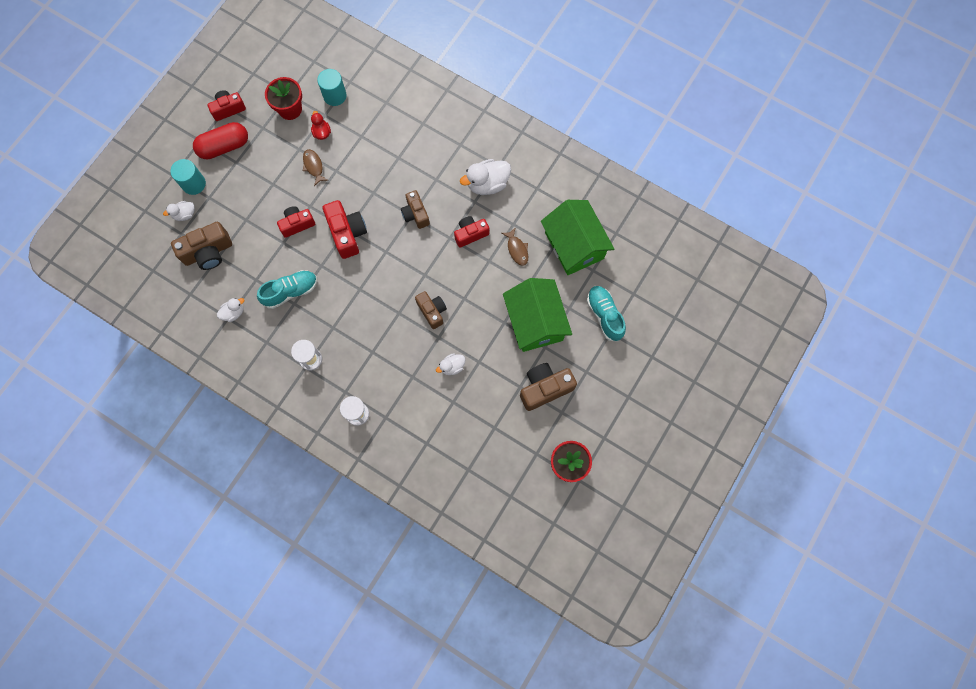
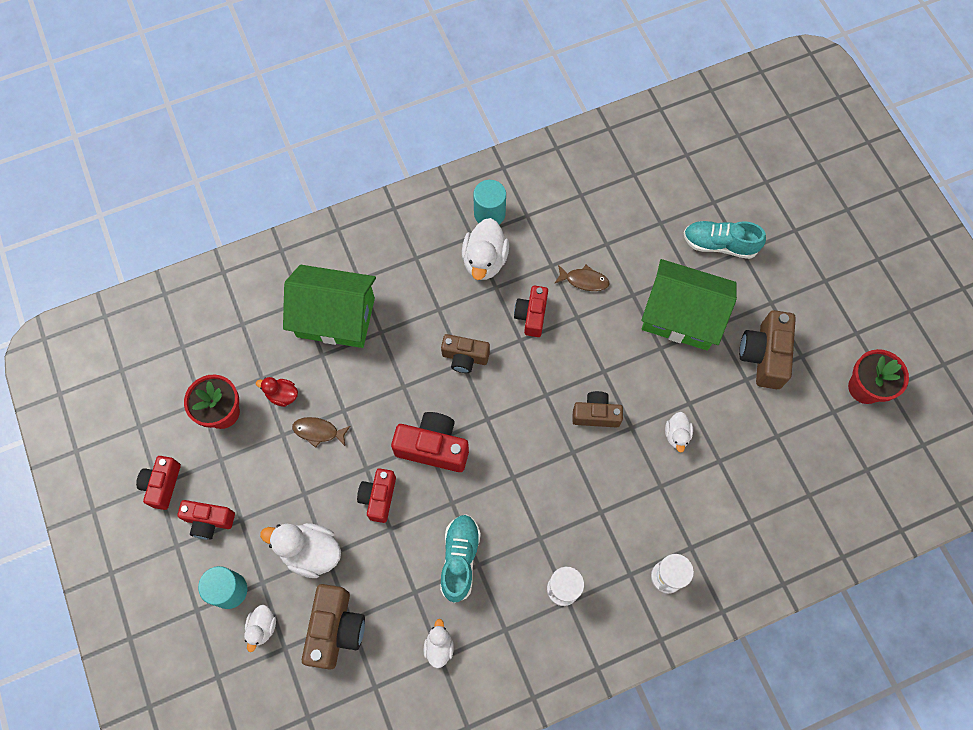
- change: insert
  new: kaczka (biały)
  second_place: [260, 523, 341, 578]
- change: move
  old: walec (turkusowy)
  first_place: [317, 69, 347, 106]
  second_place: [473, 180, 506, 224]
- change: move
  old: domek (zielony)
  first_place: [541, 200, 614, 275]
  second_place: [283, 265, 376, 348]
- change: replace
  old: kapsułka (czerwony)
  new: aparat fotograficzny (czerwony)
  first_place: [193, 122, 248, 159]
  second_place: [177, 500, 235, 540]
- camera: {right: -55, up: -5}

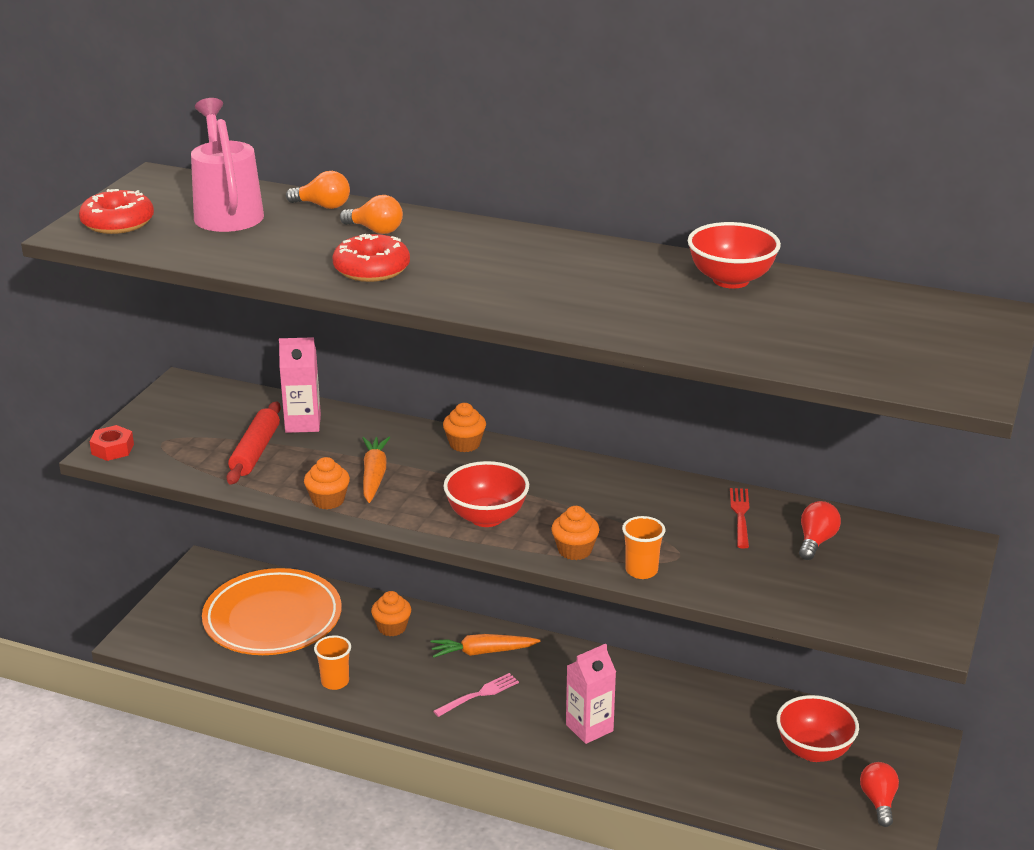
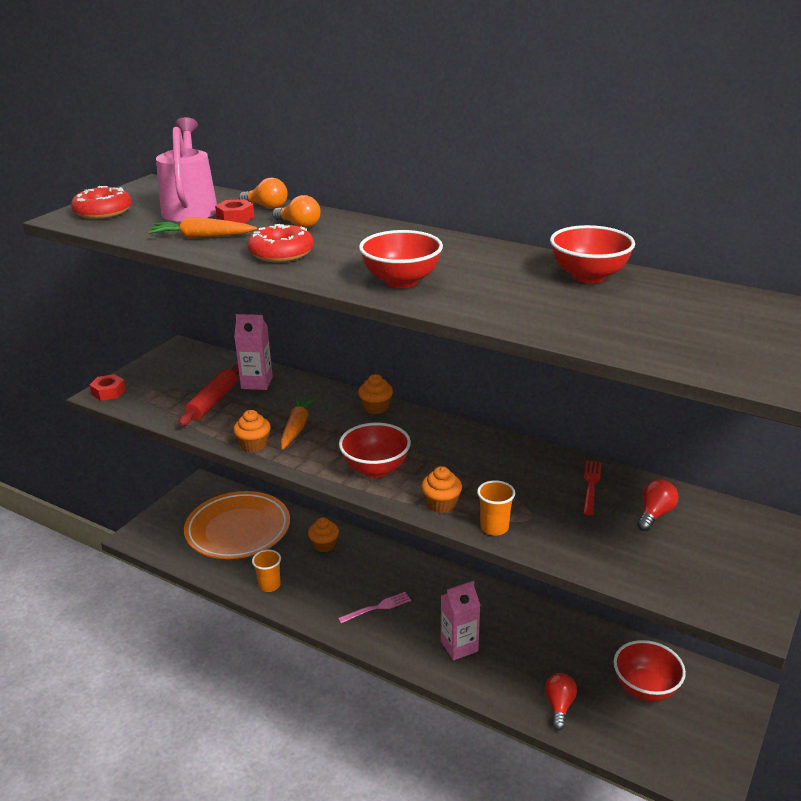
- change: insert
  new: nakrętka (czerwony)
  second_place: [215, 199, 255, 223]
- change: insert
  new: miska (czerwony)
  second_place: [359, 230, 443, 288]
- change: move
  old: marchewka (pomarańczowy)
  first_place: [431, 634, 540, 658]
  second_place: [148, 218, 257, 238]
- change: move
  old: żarówka (czerwony)
  first_place: [860, 762, 899, 827]
  second_place: [545, 673, 577, 730]
- camera: {right: 10, up: 0}

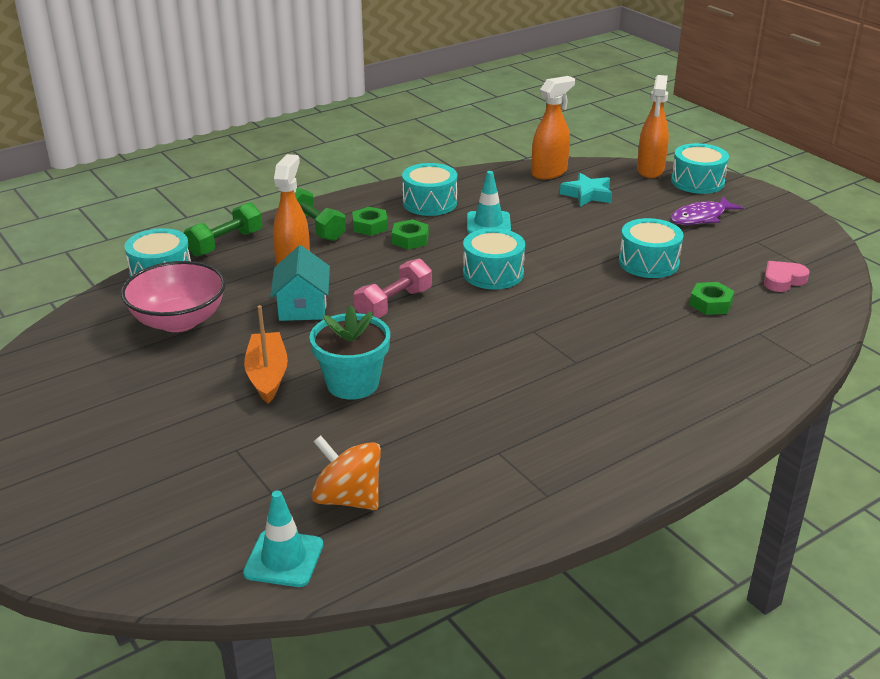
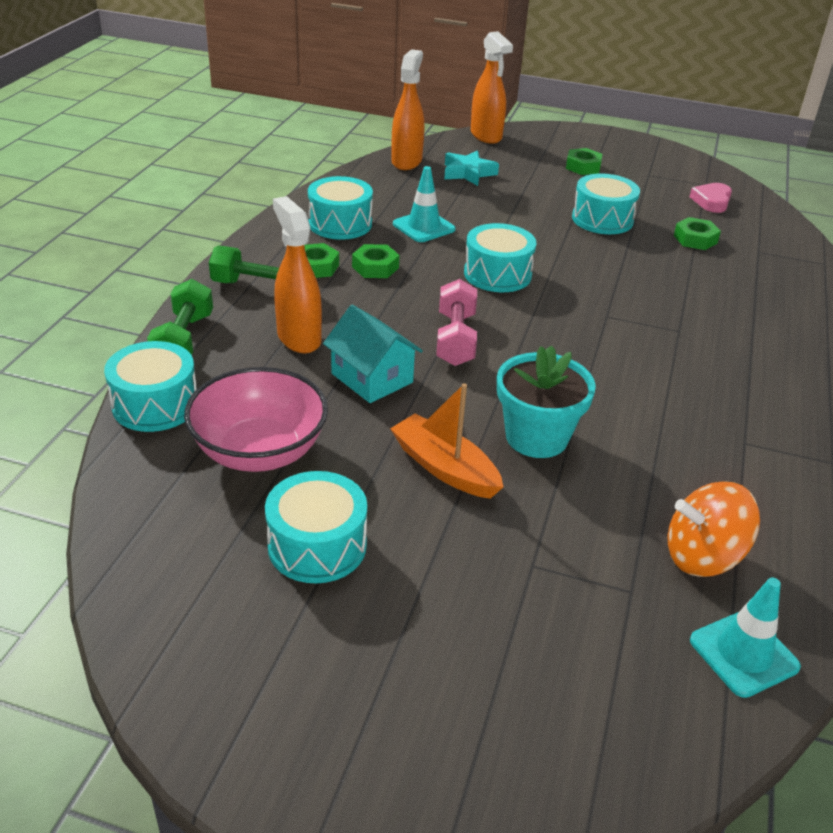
- change: move
  old: bęben (turkusowy)
  first_place: [671, 143, 729, 194]
  second_place: [265, 471, 367, 583]
- change: replace
  old: ryba (fioletowy)
  new: nakrętka (zielony)
  first_place: [670, 196, 744, 225]
  second_place: [566, 148, 602, 175]
- camera: {right: -40, up: 5}

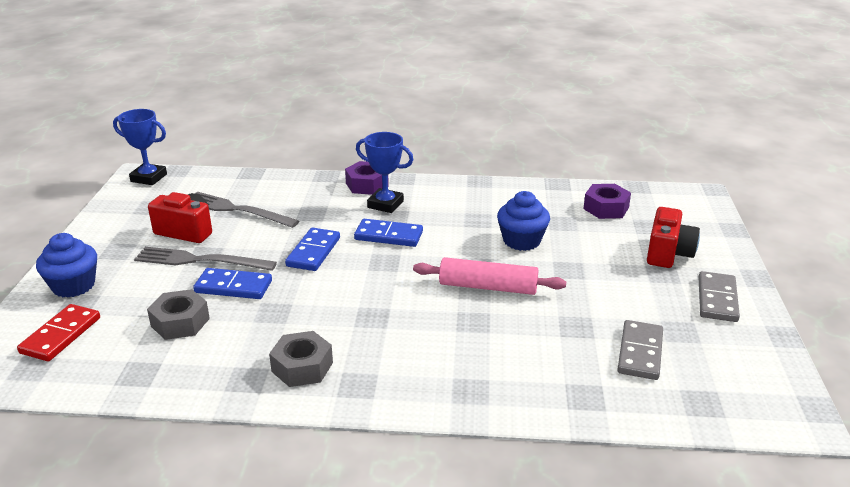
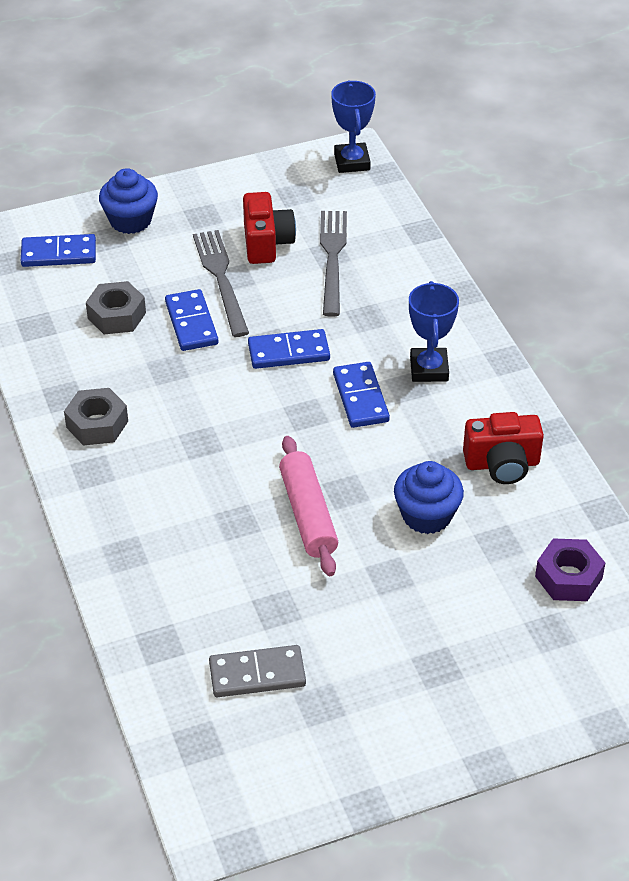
- change: delete
  old: nakrętka (fioletowy)
  first_place: [345, 161, 389, 195]
- change: delete
  old: kostka domina (szary)
  first_place: [699, 271, 740, 322]
- change: move
  old: aparat fotograficzny (czerwony)
  first_place: [647, 207, 700, 268]
  second_place: [463, 412, 544, 484]
- change: recolor
  old: kostka domina (czerwony)
  new: kostka domina (niebieski)
  first_place: [17, 304, 100, 361]
  second_place: [21, 234, 96, 267]
- camera: {right: 65, up: 15}

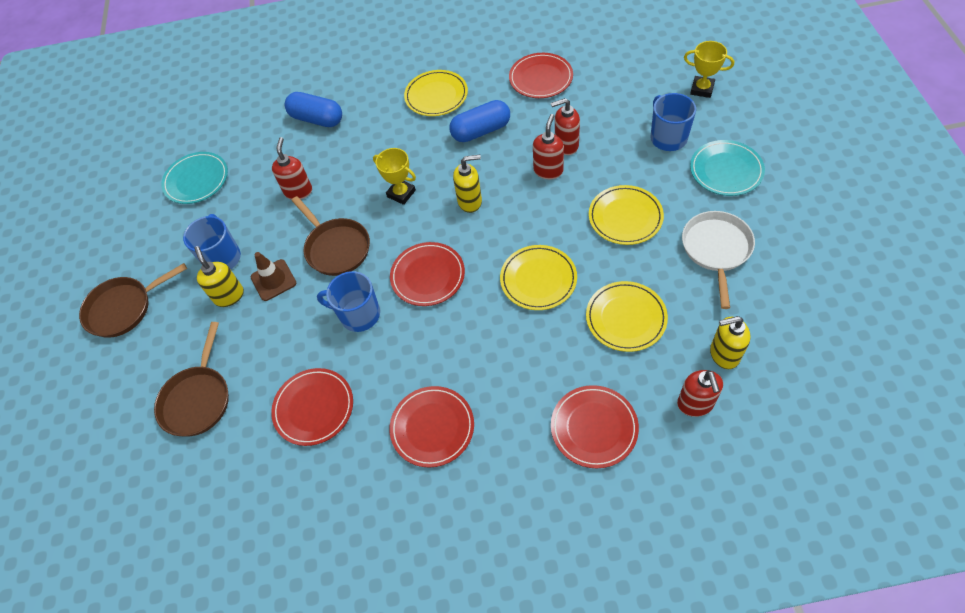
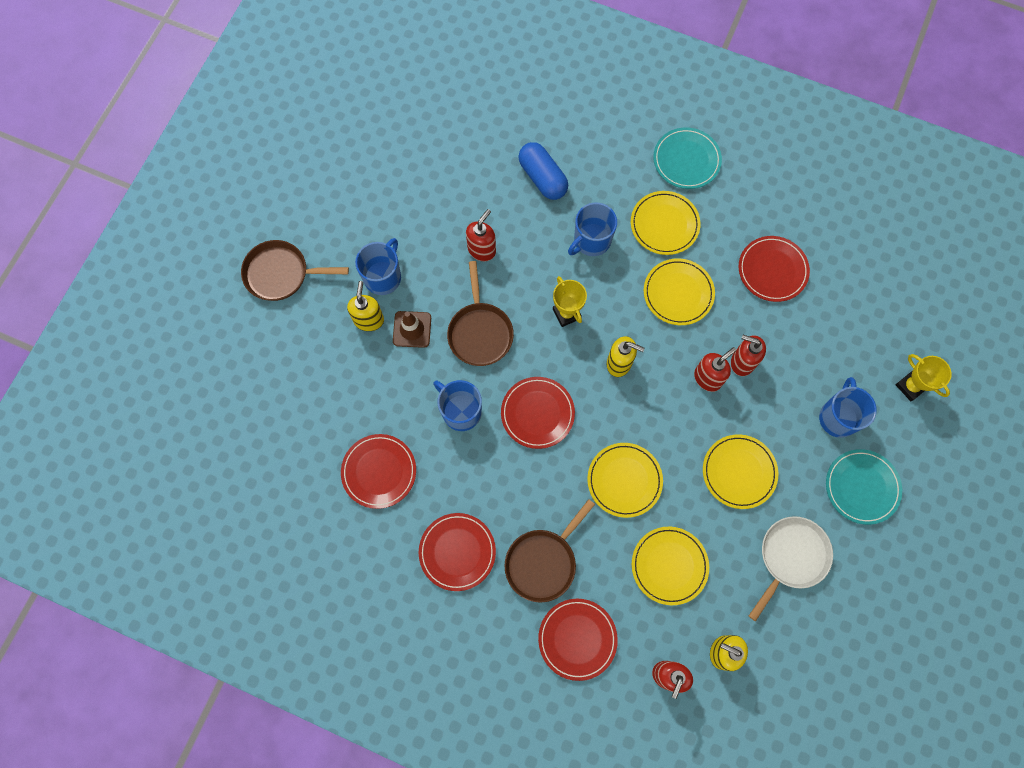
- change: insert
  new: kubek (niebieski)
  second_place: [568, 202, 617, 256]
- change: move
  old: patelnia (brązowy)
  first_place: [154, 322, 229, 436]
  second_place: [505, 499, 595, 603]
- change: move
  old: talerz (turkusowy)
  first_place: [161, 152, 228, 204]
  second_place: [653, 127, 722, 189]
- change: replace
  old: kapsułka (niebieski)
  new: talerz (żółty)
  first_place: [449, 100, 510, 142]
  second_place: [644, 258, 715, 325]
- camera: {right: 25, up: 15}

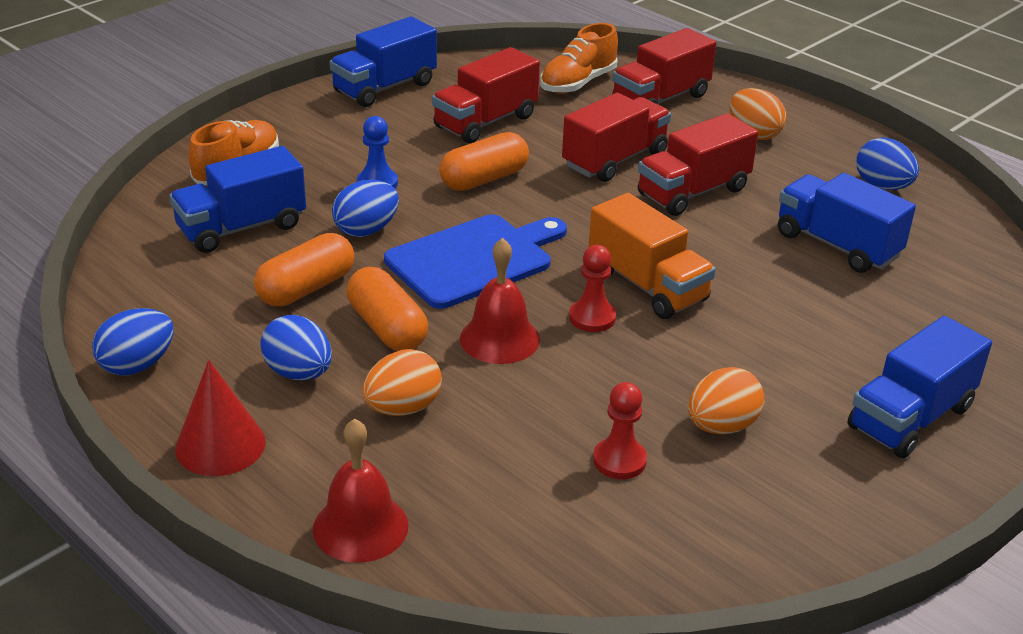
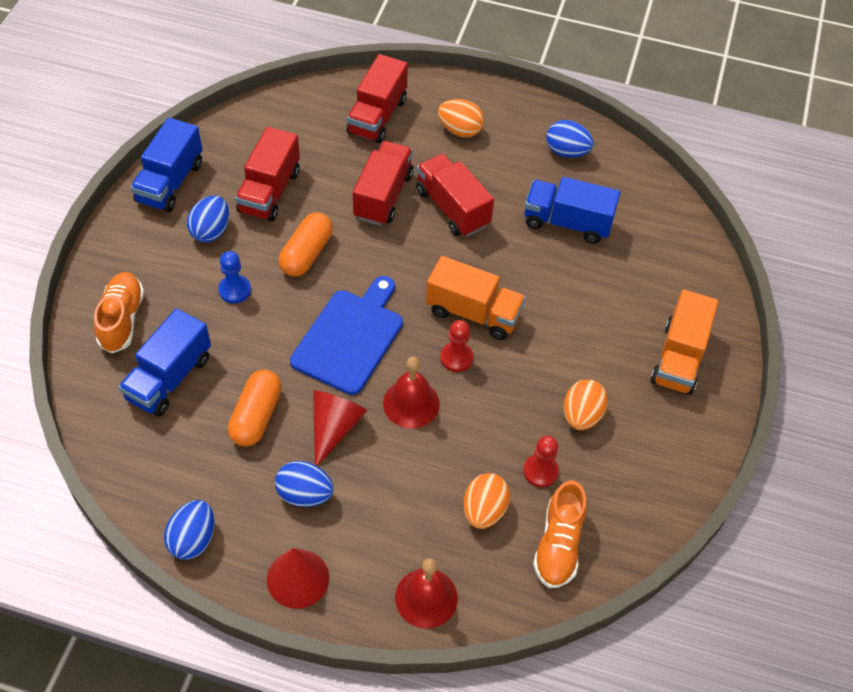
- change: move
  old: jajko (niebieski)
  first_place: [332, 180, 399, 237]
  second_place: [187, 195, 229, 243]
- change: move
  old: jajko (pomarańczowy)
  first_place: [362, 349, 442, 416]
  second_place: [464, 473, 510, 529]
- change: move
  old: but (pomarańczowy)
  first_place: [540, 23, 618, 94]
  second_place: [533, 481, 587, 588]
- change: replace
  old: kapsułka (pomarańczowy)
  new: stożek (czerwony)
  first_place: [347, 267, 428, 351]
  second_place: [313, 390, 368, 466]
- change: recolor
  old: ciężarówka (niebieski)
  new: ciężarówka (pomarańczowy)
  first_place: [848, 316, 992, 458]
  second_place: [651, 289, 718, 395]
- change: rotate
  old: ciężarówka (czerwony)
  first_place: [638, 113, 758, 216]
  second_place: [416, 154, 494, 237]
  degrees: 120
- camera: {right: -30, up: 20}

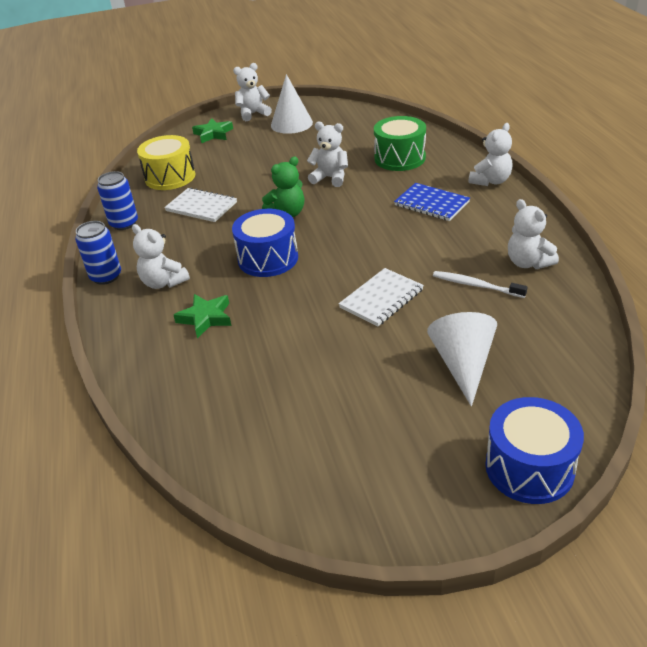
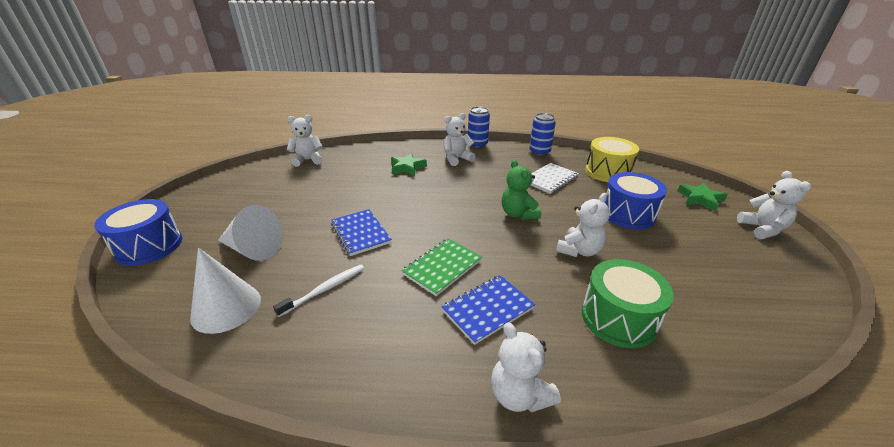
- change: insert
  new: zeszyt (zielony)
  second_place: [401, 238, 482, 296]
- change: move
  old: bęben (niebieski)
  first_place: [232, 209, 298, 277]
  second_place: [604, 172, 667, 229]
- change: move
  old: stożek (biały)
  first_place: [271, 74, 313, 134]
  second_place: [190, 248, 261, 334]
- change: move
  old: miś (biały)
  first_place: [508, 199, 559, 269]
  second_place: [287, 115, 323, 167]
- change: recolor
  old: zeszyt (biały)
  new: zeszyt (niebieski)
  first_place: [339, 268, 424, 326]
  second_place: [331, 209, 392, 256]
- camera: {right: 105, up: -5}

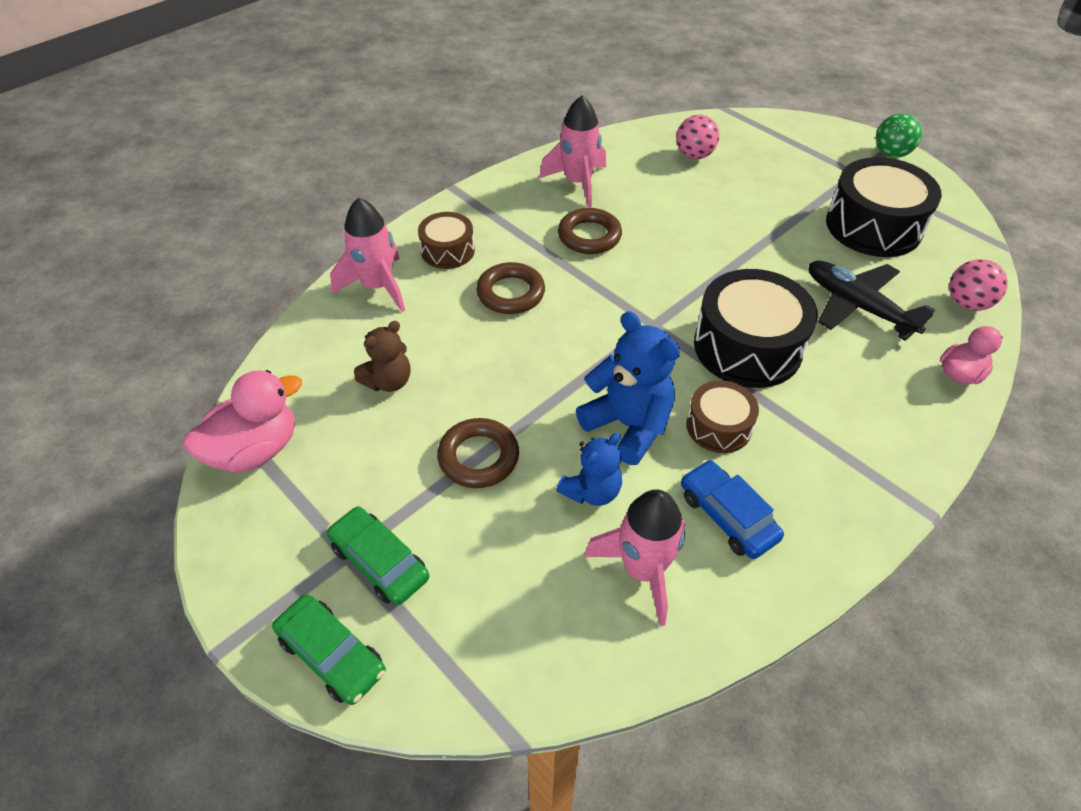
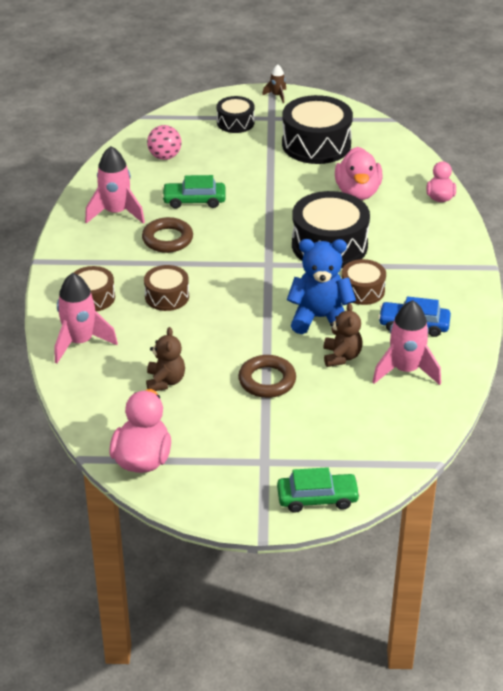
- change: delete
  old: piłka (różowy)
  first_place: [949, 259, 1008, 311]
- change: insert
  new: bęben (czarny)
  second_place: [217, 96, 255, 133]
- change: move
  old: samochód (zielony)
  first_place: [327, 507, 429, 605]
  second_place: [162, 175, 226, 209]
- change: replace
  old: pierścień (brązowy)
  new: bęben (brązowy)
  first_place: [476, 262, 545, 314]
  second_place: [144, 265, 189, 311]
- change: replace
  old: samolot (czarny)
  new: kaczka (różowy)
  first_place: [809, 261, 935, 341]
  second_place: [335, 147, 382, 200]
- change: replace
  old: piłka (zielony)
  new: rakieta (brązowy)
  first_place: [876, 113, 922, 158]
  second_place: [262, 64, 286, 103]
- change: recolor
  old: miś (niebieski)
  new: miś (brązowy)
  first_place: [556, 432, 622, 506]
  second_place: [324, 303, 363, 367]
- camera: {right: -45, up: -10}

